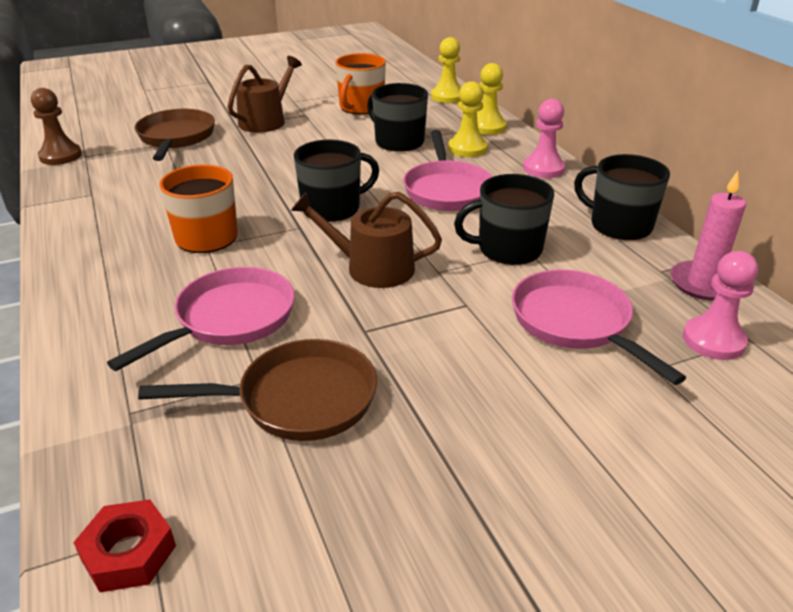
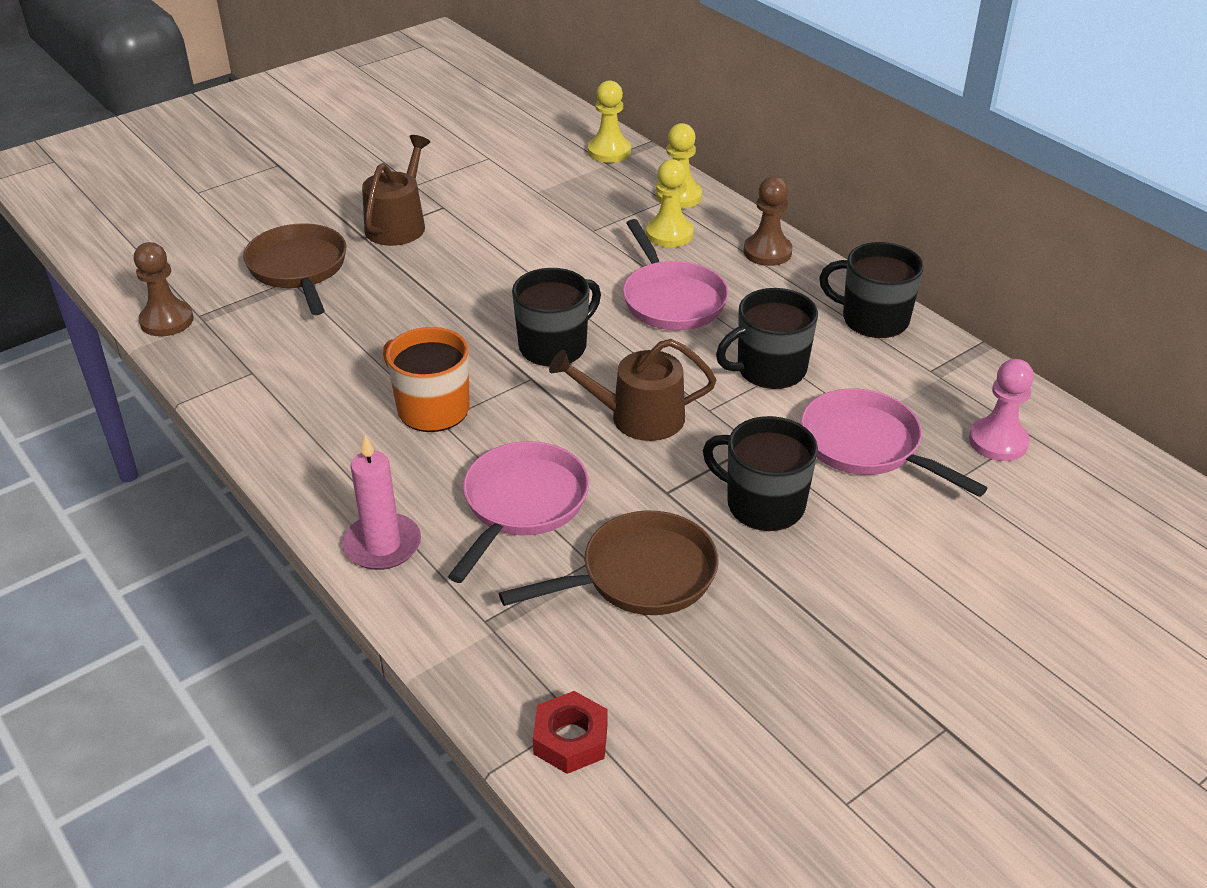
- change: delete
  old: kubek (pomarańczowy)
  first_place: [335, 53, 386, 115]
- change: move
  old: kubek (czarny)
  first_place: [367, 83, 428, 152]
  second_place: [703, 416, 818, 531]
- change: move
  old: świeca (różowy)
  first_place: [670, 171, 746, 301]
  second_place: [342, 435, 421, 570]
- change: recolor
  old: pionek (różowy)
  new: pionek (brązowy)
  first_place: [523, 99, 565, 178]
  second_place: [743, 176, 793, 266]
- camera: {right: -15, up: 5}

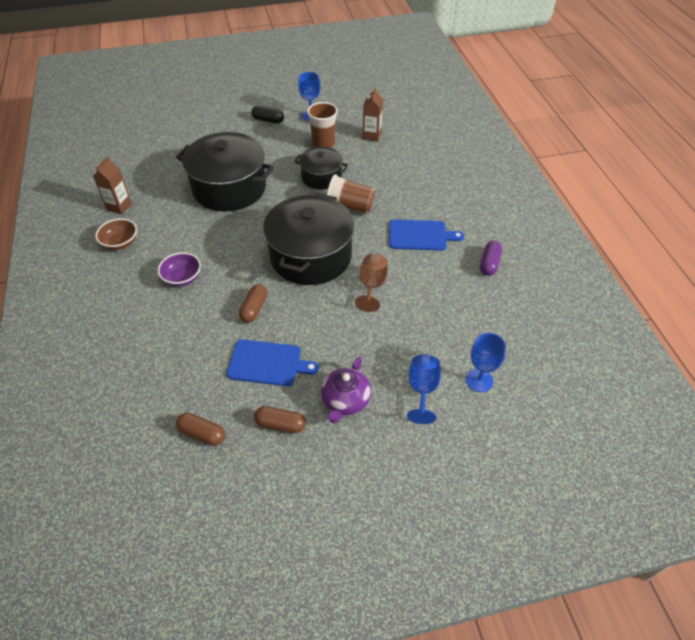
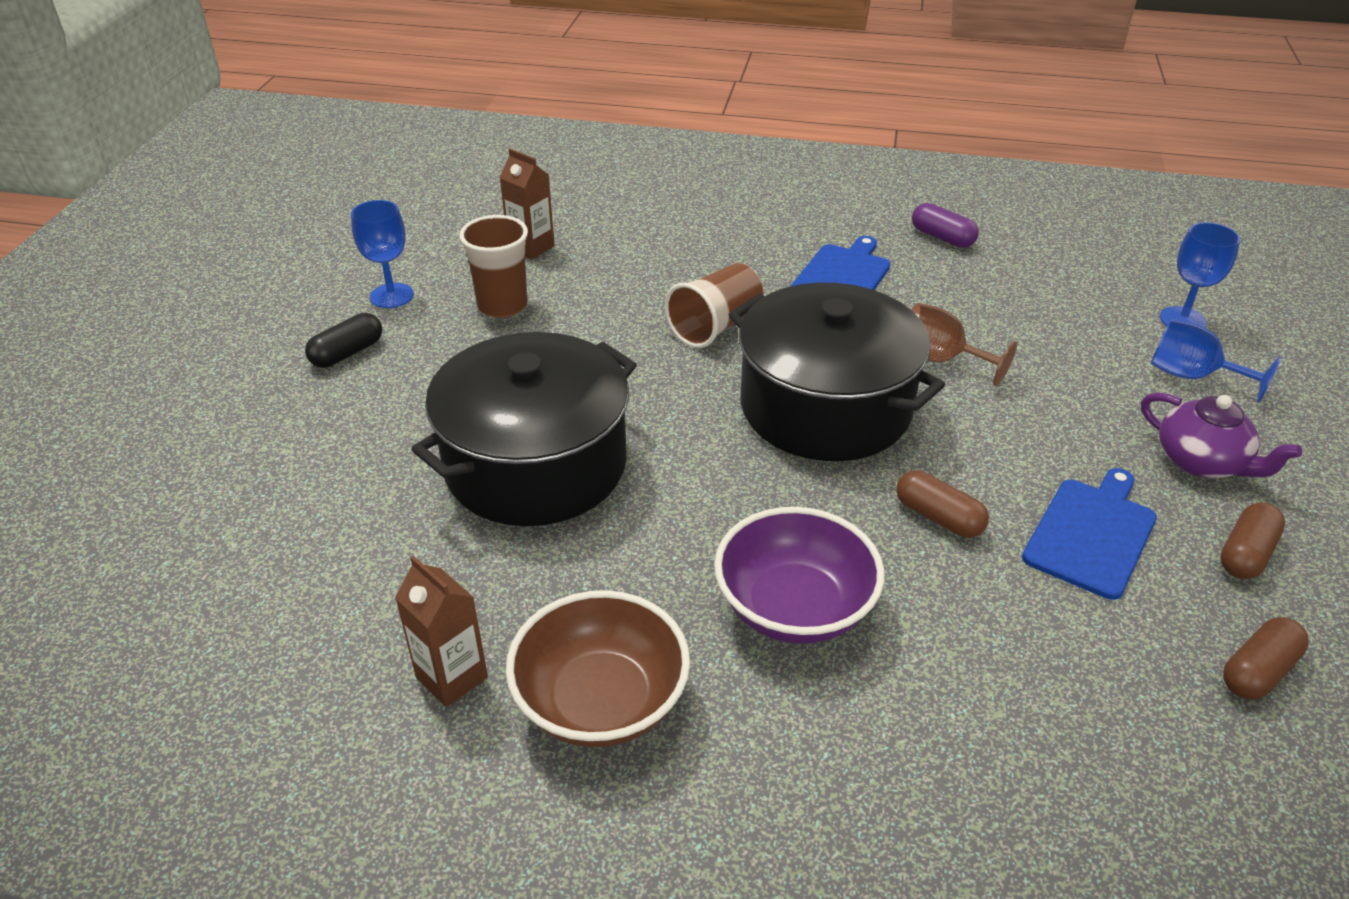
- change: delete
  old: garnek (czarny)
  first_place: [294, 147, 348, 190]
- change: resize
  old: miska (brązowy)
  first_place: [95, 218, 137, 250]
  second_place: [506, 590, 690, 747]
  factor: 1.59
- change: resize
  old: miska (fioletowy)
  first_place: [158, 252, 201, 287]
  second_place: [714, 507, 884, 644]
  factor: 1.59
- camera: {right: -65, up: -10}

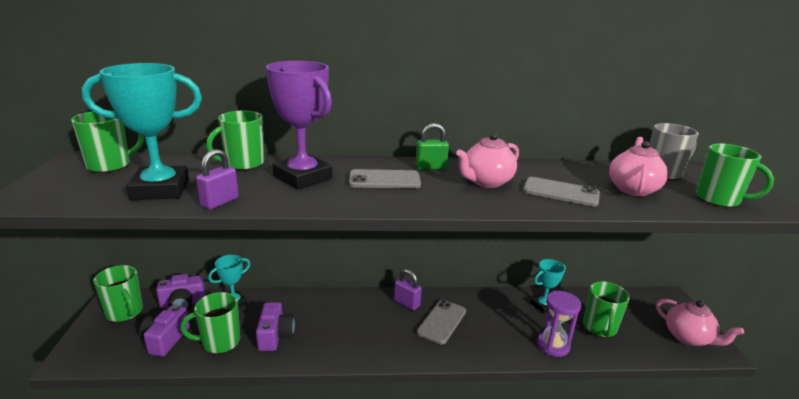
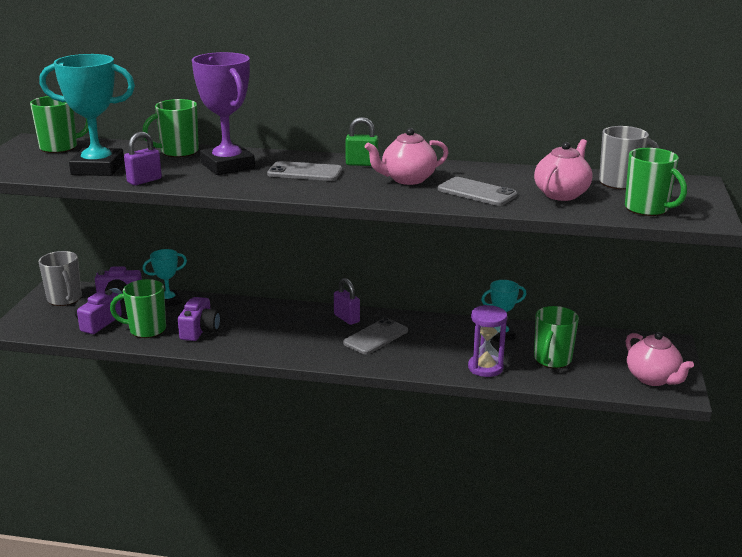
- change: recolor
  old: kubek (zielony)
  new: kubek (szary)
  first_place: [93, 265, 143, 323]
  second_place: [39, 251, 82, 306]
- camera: {right: 15, up: 0}

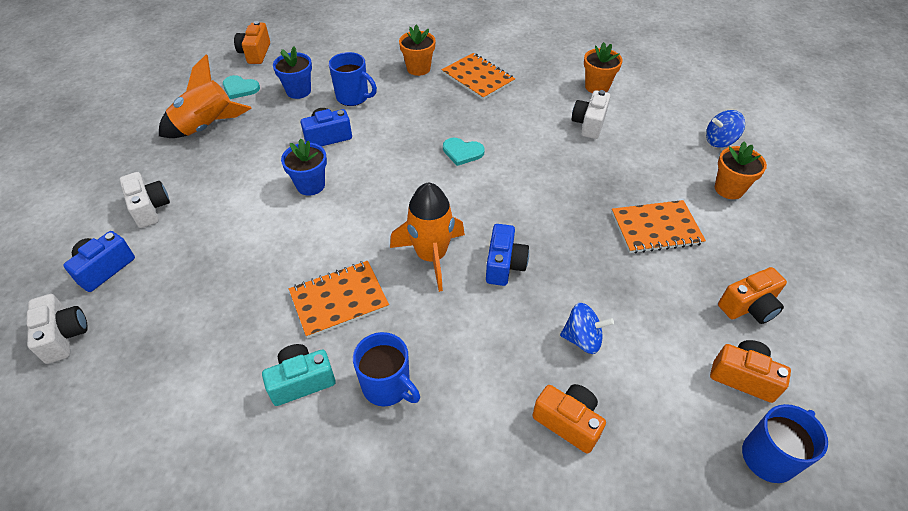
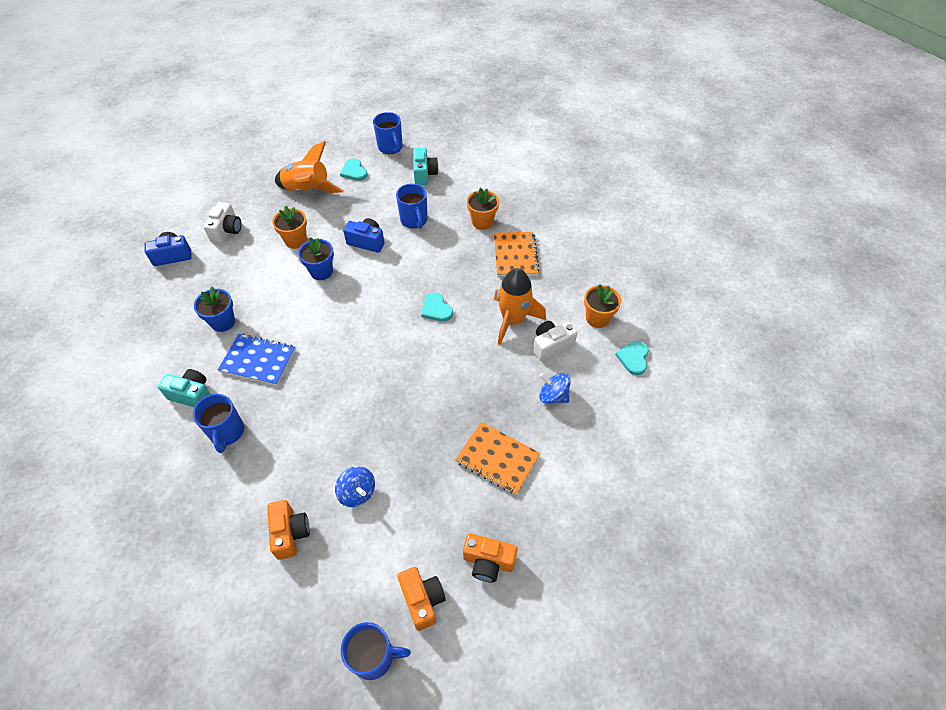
- change: delete
  old: aparat fotograficzny (biały)
  first_place: [27, 294, 88, 364]
- change: delete
  old: aparat fotograficzny (niebieski)
  first_place: [486, 224, 529, 286]
- change: insert
  new: aparat fotograficzny (turkusowy)
  second_place: [413, 148, 438, 185]
- change: insert
  new: serce (turkusowy)
  second_place: [615, 341, 649, 375]
- change: move
  old: doniczka (niebieski)
  first_place: [273, 47, 312, 99]
  second_place: [194, 287, 235, 332]
- change: move
  old: rakieta (pomarańczowy)
  first_place: [390, 182, 465, 292]
  second_place: [494, 268, 546, 345]
- change: move
  old: bączek (niebieski)
  first_place: [706, 110, 745, 147]
  second_place: [539, 373, 570, 404]
- change: move
  old: doniczka (pomarańczowy)
  first_place: [715, 142, 767, 199]
  second_place: [272, 206, 307, 249]
- change: replace
  old: aparat fotograficzny (pomarańczowy)
  new: kubek (niebieski)
  first_place: [234, 21, 270, 64]
  second_place: [373, 112, 403, 154]
- change: recolor
  old: zeszyt (pomarańczowy)
  new: zeszyt (niebieski)
  first_place: [289, 261, 389, 338]
  second_place: [218, 334, 296, 386]
- camera: {right: 40, up: 5}

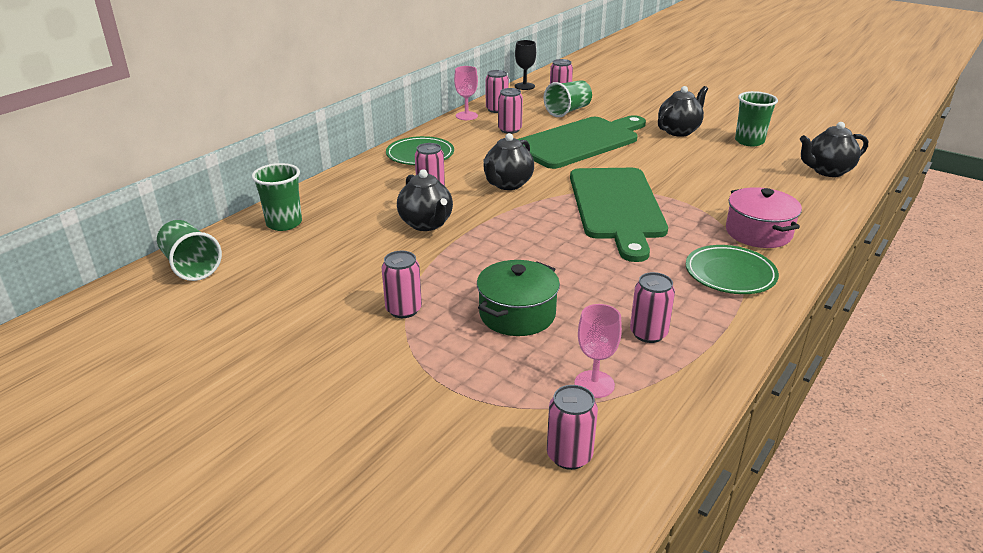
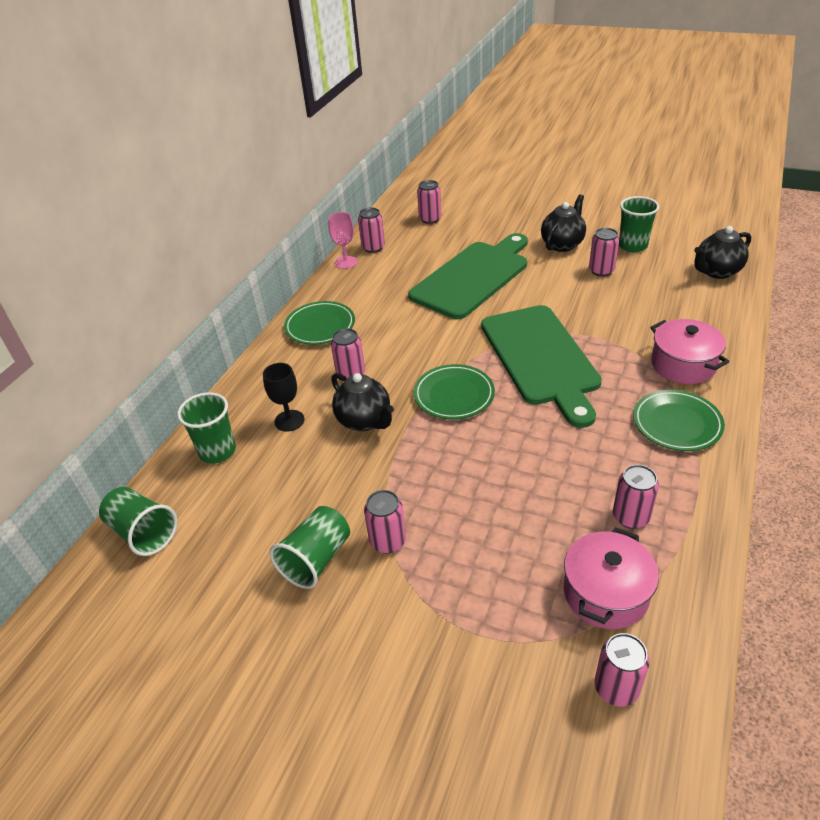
- change: delete
  old: garnek (zielony)
  first_place: [477, 260, 560, 336]
- change: delete
  old: imbryk (czarny)
  first_place: [483, 133, 534, 190]
- change: insert
  new: talerz (zielony)
  second_place: [414, 364, 495, 419]
- change: move
  old: puszka (różowy)
  first_place: [498, 88, 523, 134]
  second_place: [589, 228, 619, 277]
- change: move
  old: kielich (czarny)
  first_place: [515, 40, 536, 90]
  second_place: [263, 363, 304, 432]
- change: move
  old: szklanka (zielony)
  first_place: [544, 80, 592, 117]
  second_place: [270, 506, 350, 589]
- change: replace
  old: kielich (różowy)
  new: garnek (różowy)
  first_place: [574, 304, 622, 398]
  second_place: [564, 527, 659, 629]
- camera: {right: -10, up: 10}

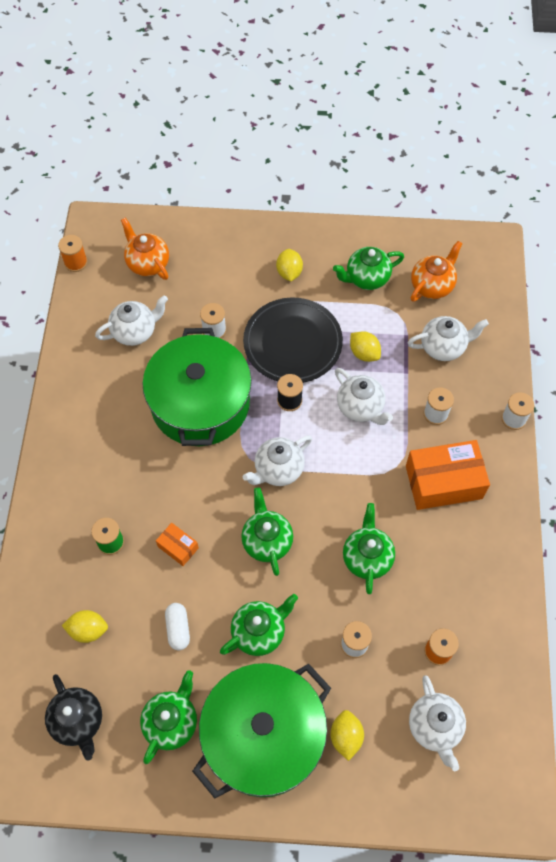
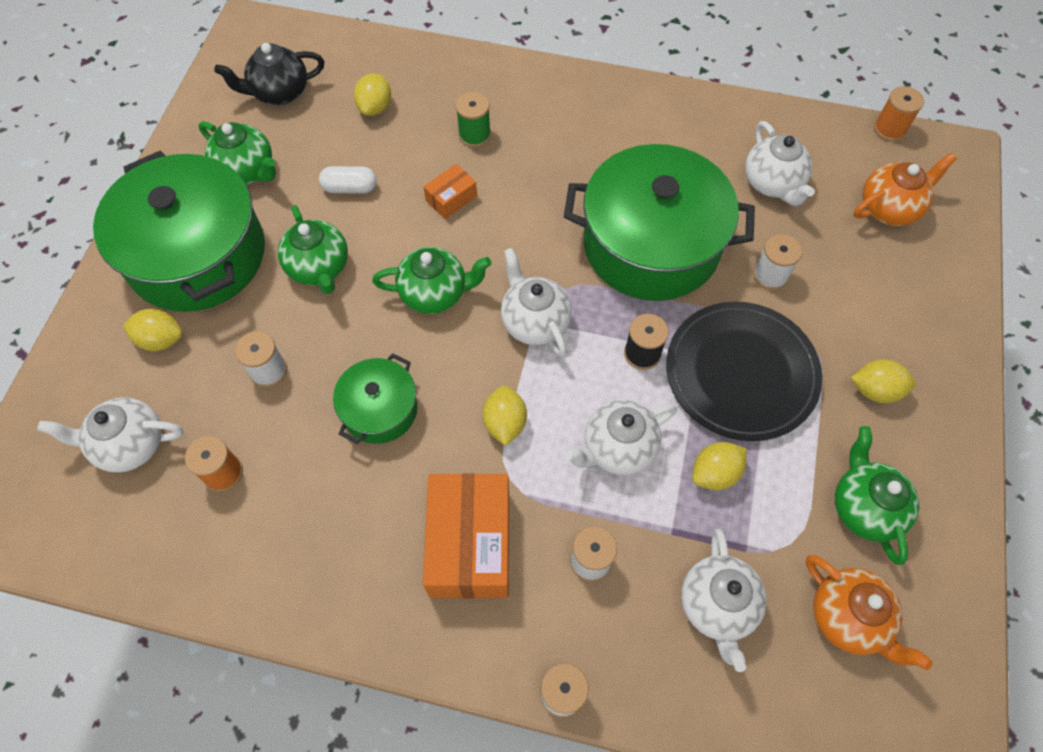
- change: insert
  new: cytryna (żółty)
  second_place: [482, 386, 527, 446]
- change: replace
  old: imbryk (zielony)
  new: garnek (zielony)
  first_place: [343, 503, 395, 594]
  second_place: [333, 353, 418, 444]
- camera: {right: 100, up: 0}

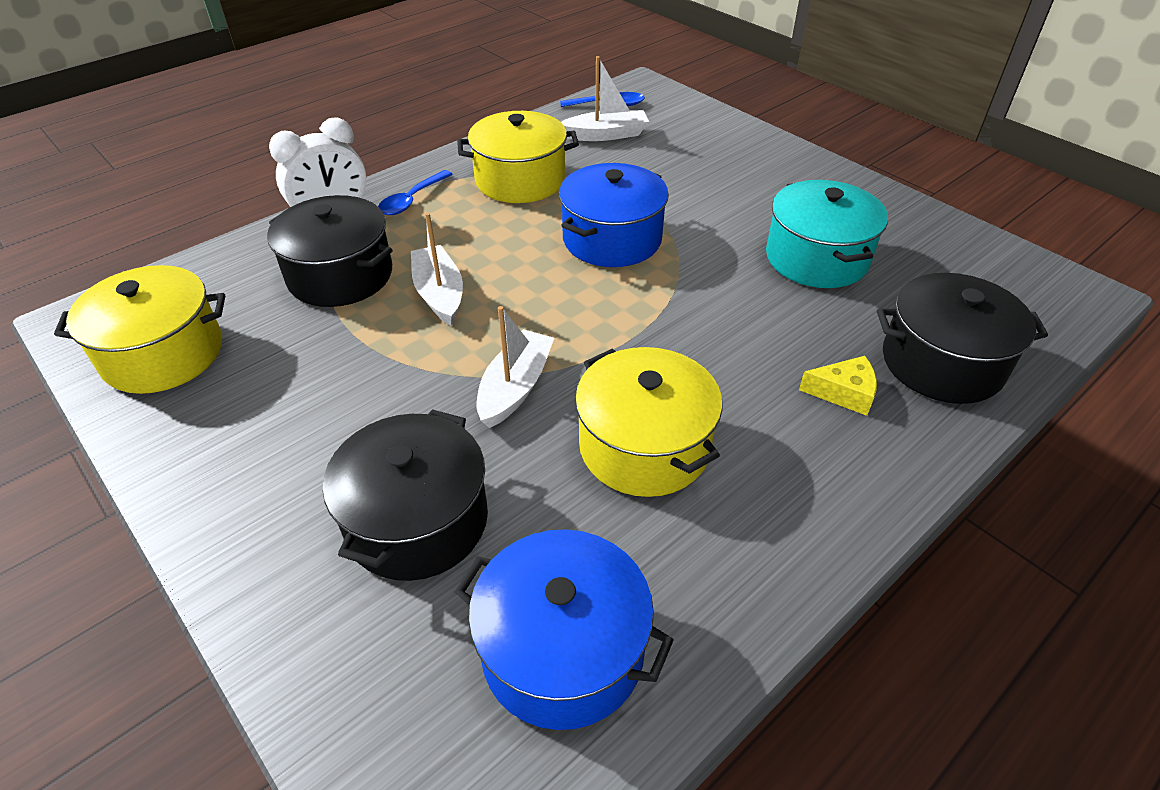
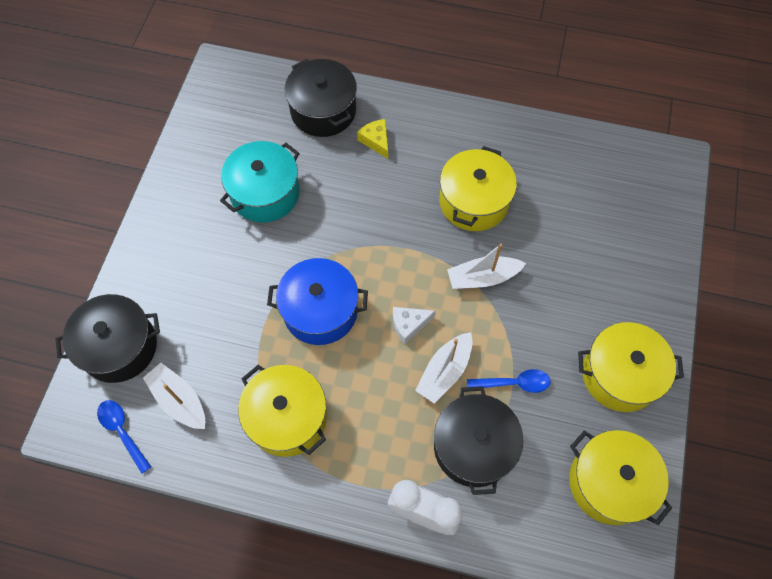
- change: delete
  old: garnek (niebieski)
  first_place: [455, 529, 673, 730]
- change: insert
  new: ser (biały)
  second_place: [393, 307, 436, 344]
- change: insert
  new: garnek (żółty)
  second_place: [578, 322, 684, 412]
- change: move
  old: garnek (czarny)
  first_place: [323, 409, 488, 581]
  second_place: [55, 294, 160, 383]
- change: move
  old: łyżka (niebieski)
  first_place: [378, 170, 453, 215]
  second_place: [467, 369, 551, 393]
- camera: {right: -125, up: 20}

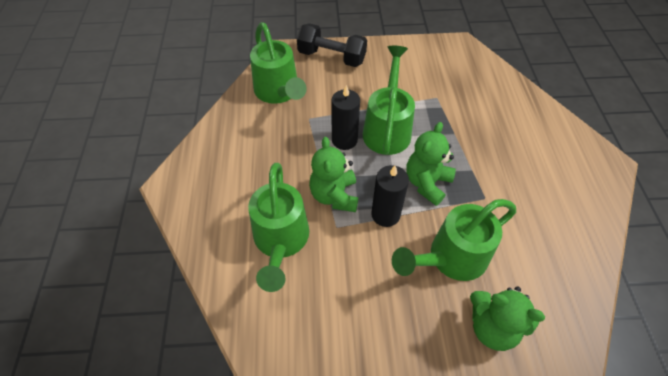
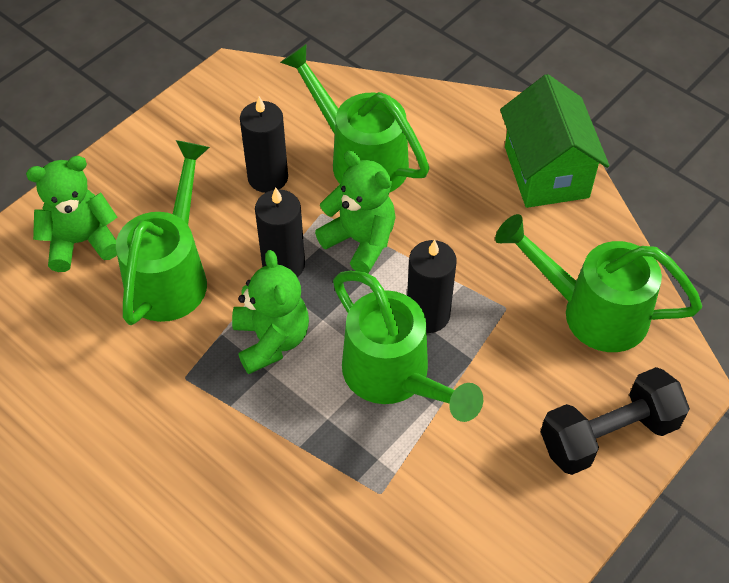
- change: insert
  new: świeca (czarny)
  second_place: [240, 97, 288, 193]
- change: insert
  new: domek (zielony)
  second_place: [500, 74, 609, 208]
- camera: {right: 135, up: 0}

